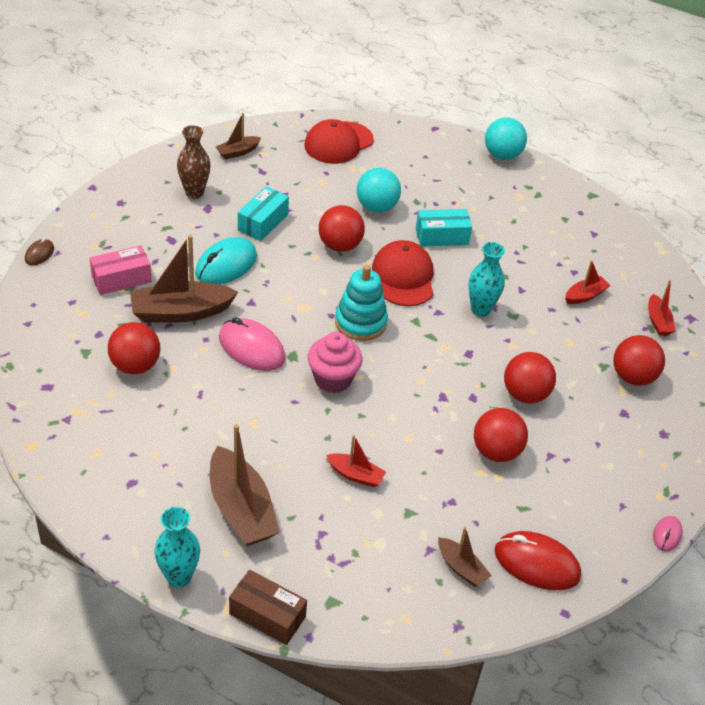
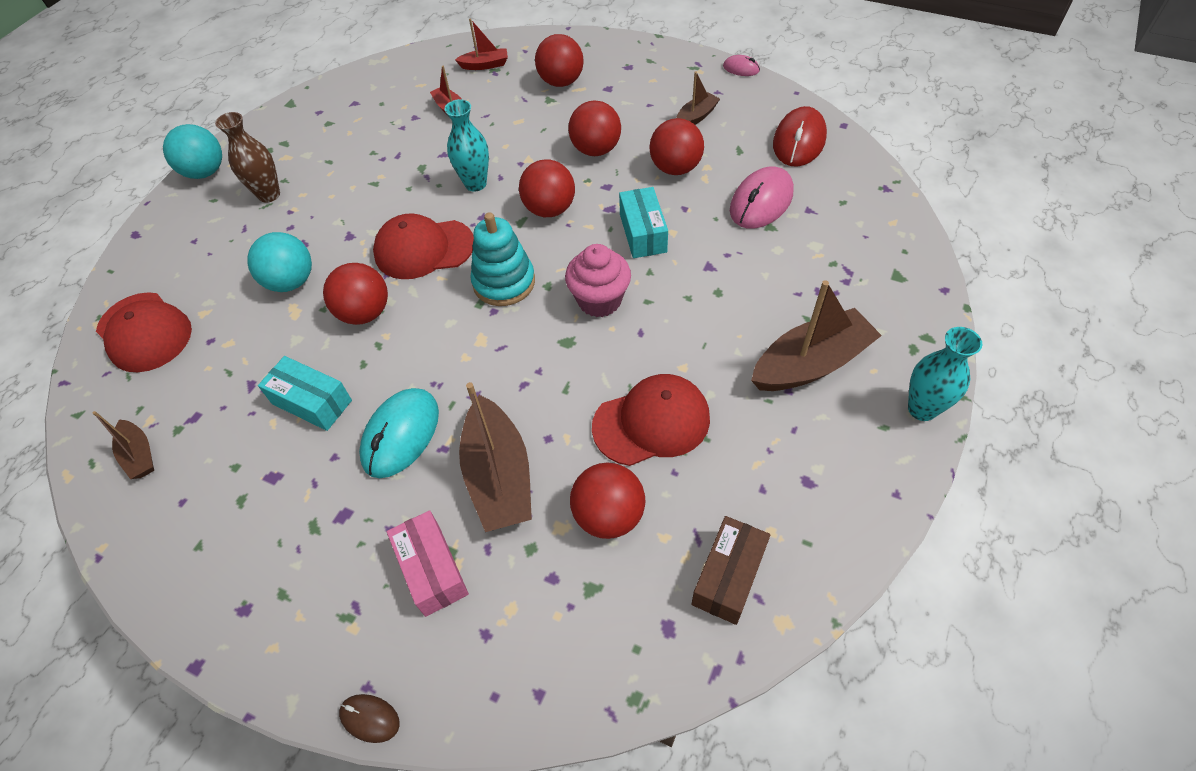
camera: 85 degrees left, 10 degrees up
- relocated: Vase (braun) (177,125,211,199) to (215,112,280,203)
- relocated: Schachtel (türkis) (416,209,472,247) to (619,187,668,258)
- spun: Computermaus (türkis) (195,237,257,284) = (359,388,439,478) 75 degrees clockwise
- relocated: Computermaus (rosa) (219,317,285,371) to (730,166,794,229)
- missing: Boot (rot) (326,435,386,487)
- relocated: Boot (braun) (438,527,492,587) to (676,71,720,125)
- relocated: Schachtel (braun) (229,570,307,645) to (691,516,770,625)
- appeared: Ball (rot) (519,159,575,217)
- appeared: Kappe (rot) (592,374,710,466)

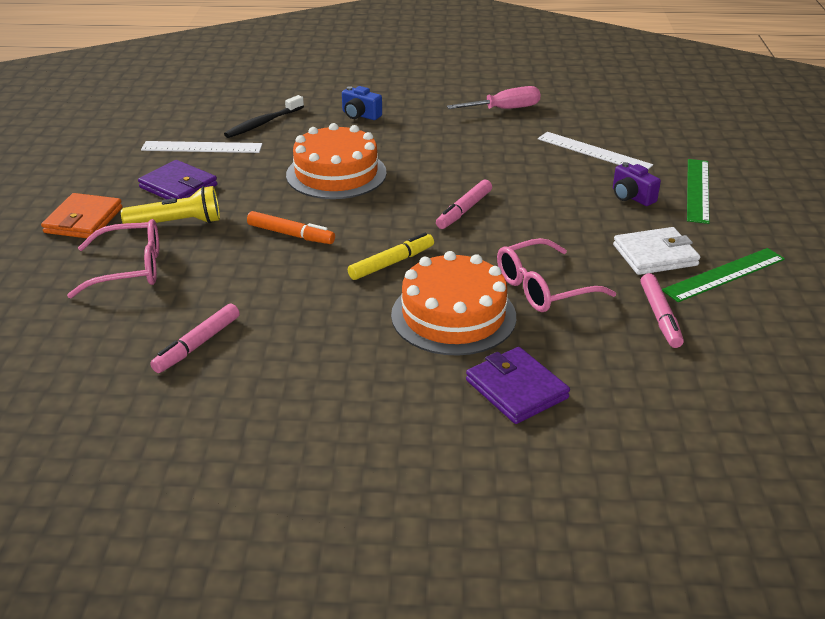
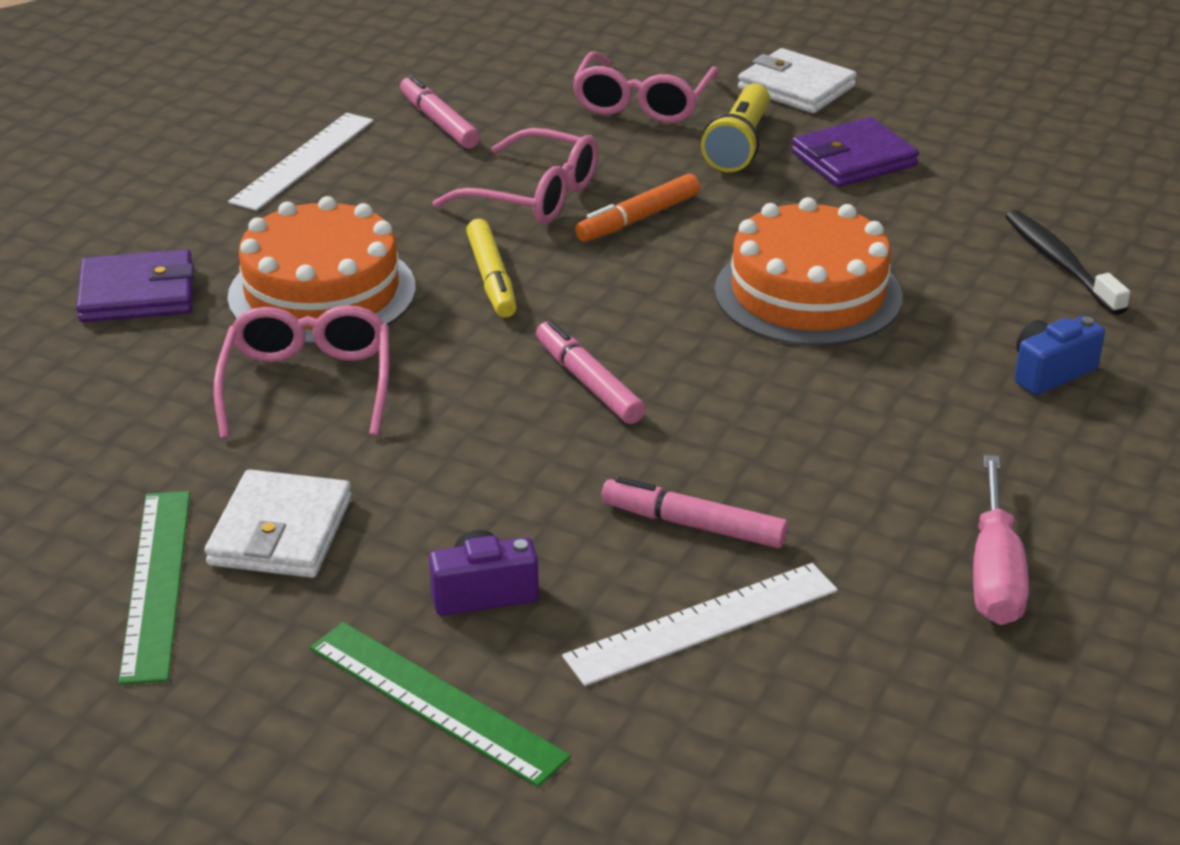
camera: 115 degrees right, 0 degrees up
- relocated: Lineal (weiß) (141,141,263,153) to (228,113,373,211)
- colour: Geldbörse (orange) (41,193,123,238) to Geldbörse (weiß) (738,48,857,113)
- relocated: Filzstift (rosa) (640,273,684,348) to (601,476,788,548)
- appeared: Brille (rosa) (433,128,599,224)

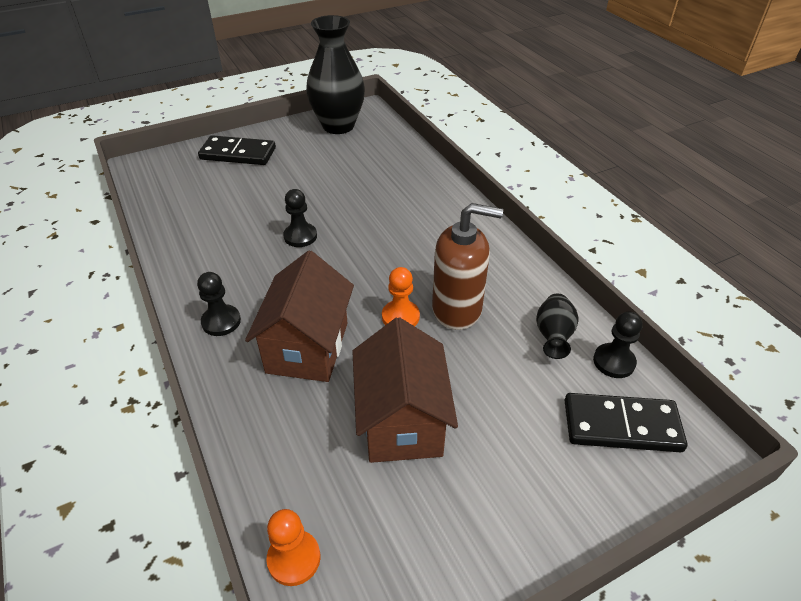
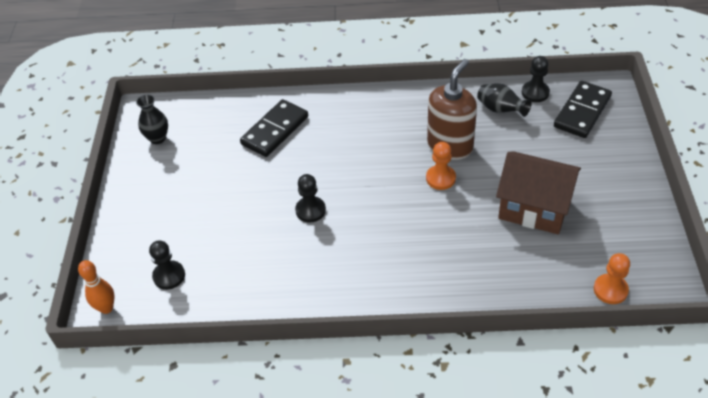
camera: 60 degrees left, 5 degrees up
- size: Vase (schwarz) (306,15,365,134) = (136,94,168,144) x0.49
- relocated: Dominostein (schwarz) (198,135,276,165) to (240,99,308,157)
- missing: Haus (braun) (245,251,354,382)
- relocated: Bauer (schwarz) (197,272,241,336) to (149,241,185,290)
- appeared: Bowlingkegel (orange) (78,260,115,314)

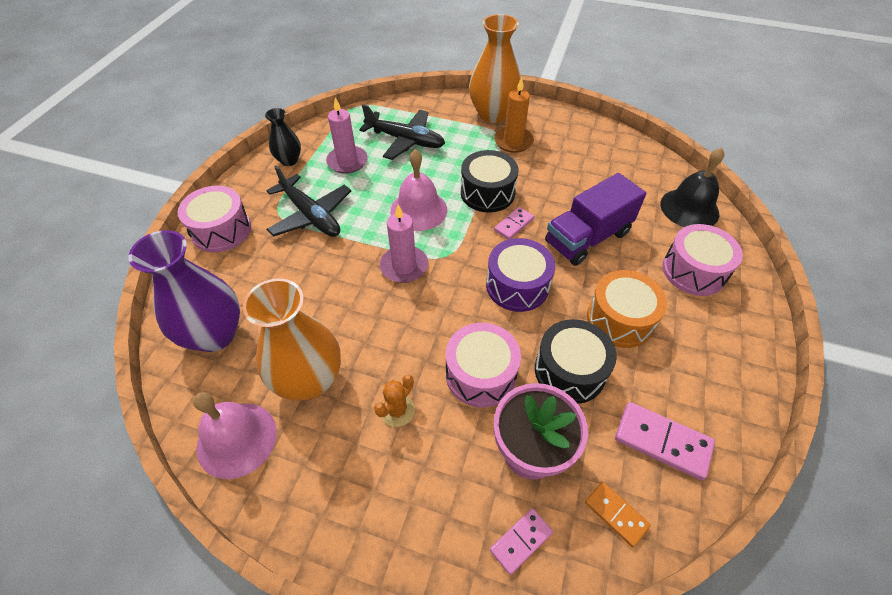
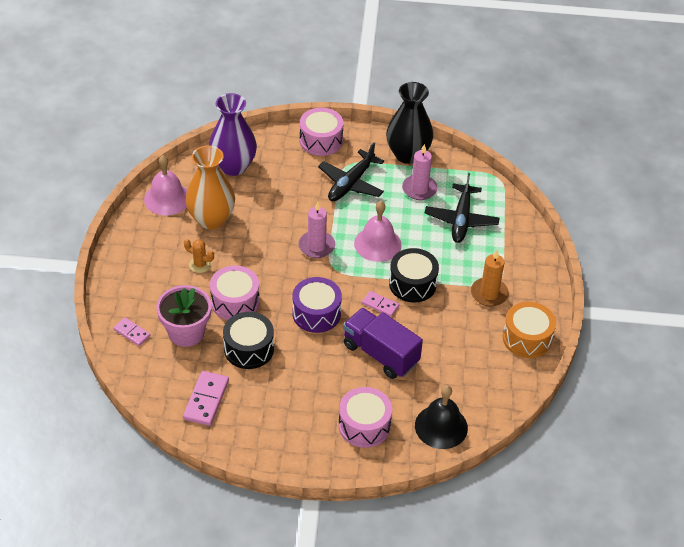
camera: 75 degrees right, 5 degrees down
- missing: Vase (orange) (469,14,521,123)
- size: Vase (schwarz) (265,108,301,166) = (386,82,433,164) x1.84
- relocated: Trommel (orange) (587,270,667,348) to (503,302,556,358)
- missing: Dominostein (orange) (585,482,651,547)

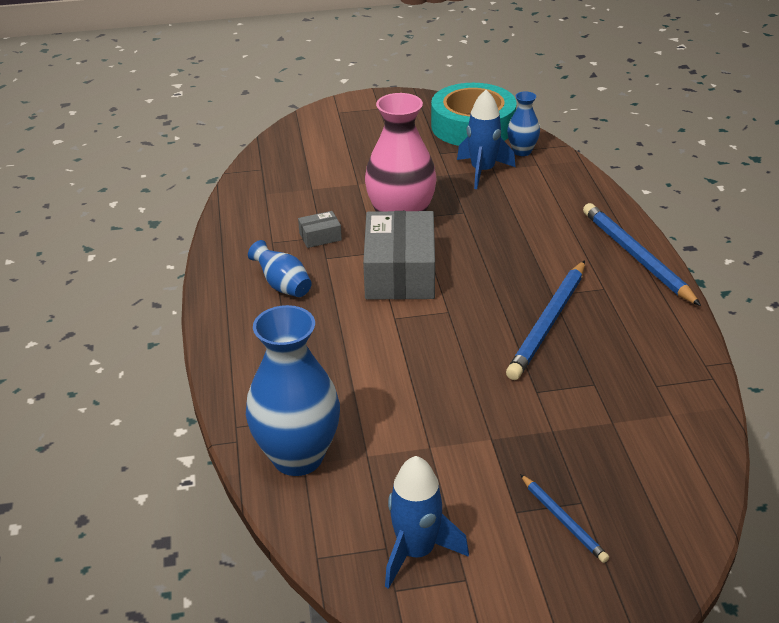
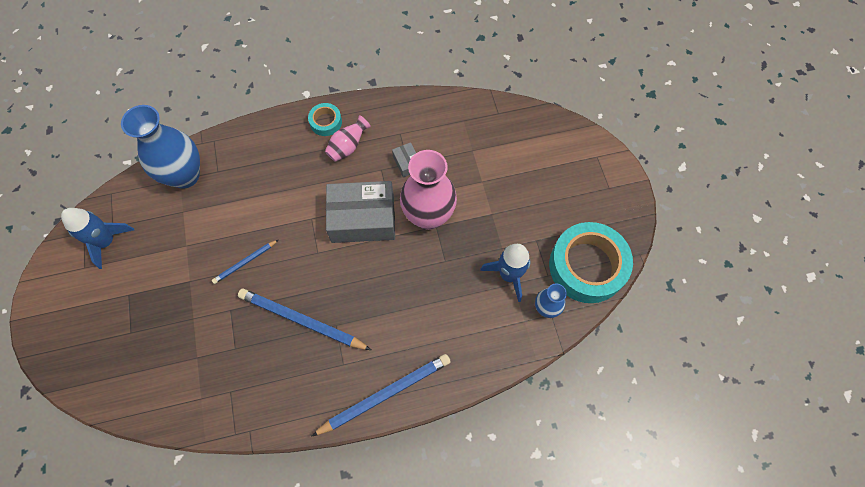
camera: 85 degrees right, 30 degrees up
- colour: Vase (blau) (248,240,312,297) to Vase (rosa) (325,115,371,162)
- relocated: Bleistift (blau) (520,474,609,563) to (212,240,278,284)
- appeared: Klebeband (türkis) (308,103,342,136)

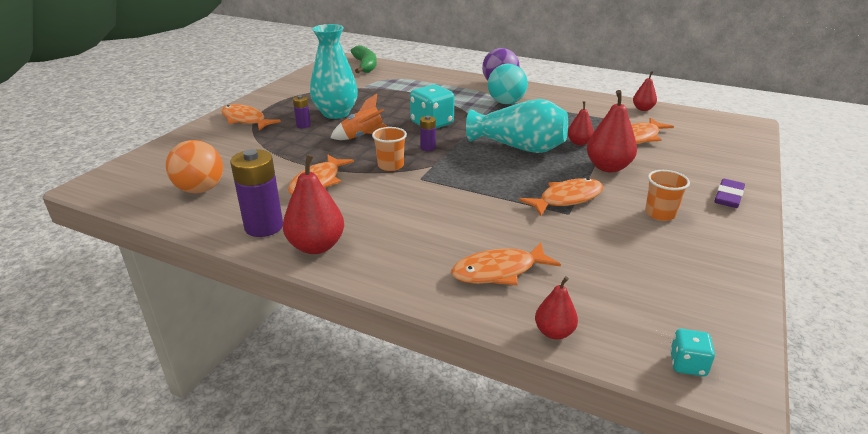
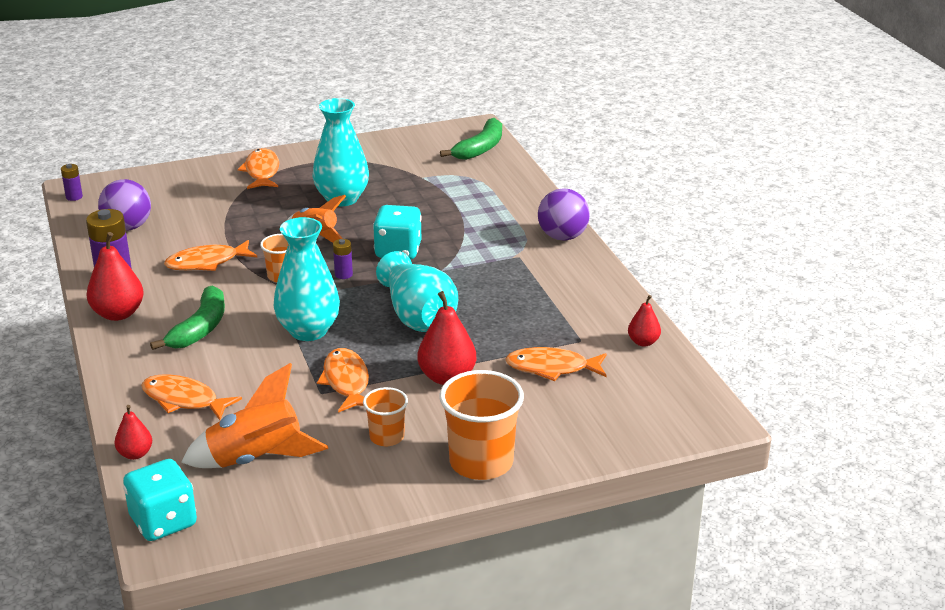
camera: 45 degrees right, 0 degrees up
- missing: Ball (türkis) (488,64,528,104)
- relocated: Batterie (lila) (293,95,311,128) to (61,164,83,201)
- missing: Birne (rot) (568,101,594,145)
- colour: Ball (orange) (166,140,223,193) to Ball (lila) (98,179,151,231)
- spun: Fisch (orange) (519,178,603,216) = (317,348,369,413) 120 degrees counterclockwise
- exchanged: Radiergummi (lila) (714,179,745,208) to Becher (orange) (440,370,524,480)
- size: Spielwürfel (türkis) (670,329,715,376) = (123,459,197,541) x1.89
- appeared: Vase (türkis) (274,217,340,341)
- appeared: Banane (grün) (150,286,225,350)
- appeared: Rakete (orange) (181,363,328,468)

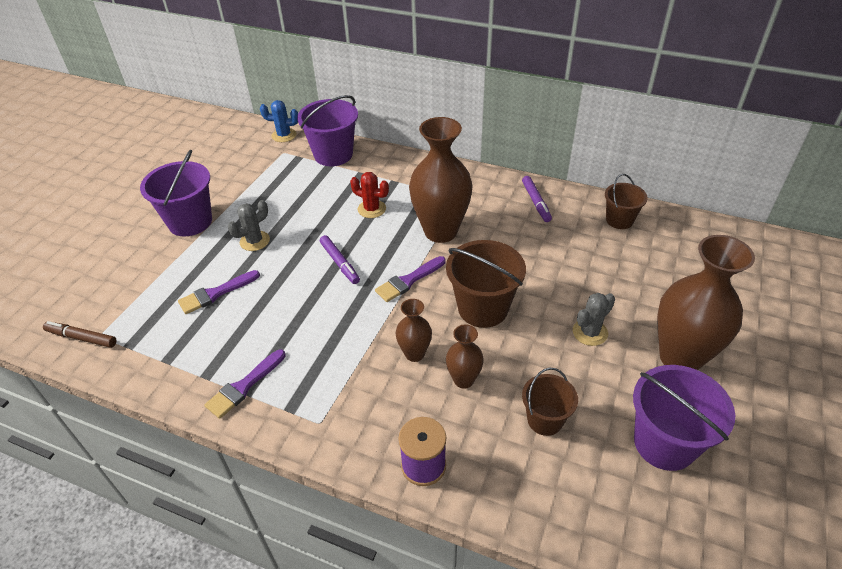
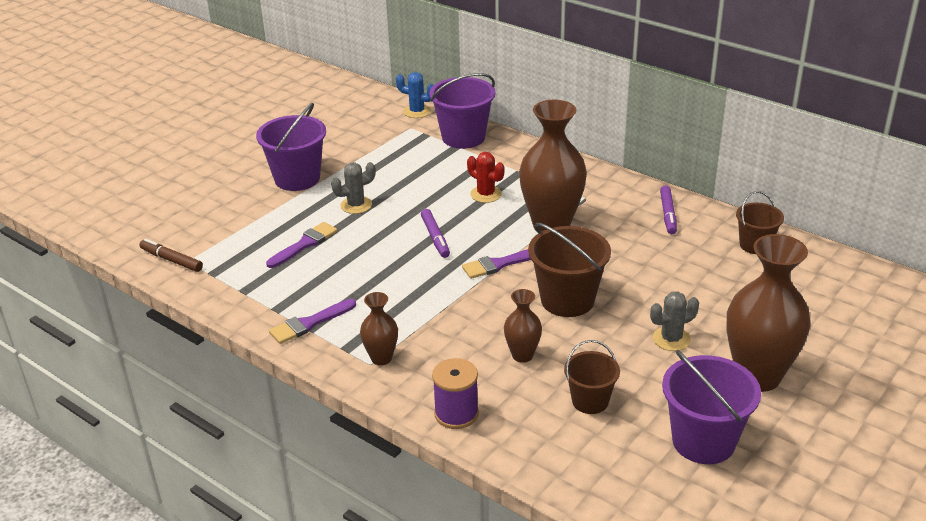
camera: 15 degrees right, 10 degrees down
- spun: Pinsel (lila) (178,270,260,314) = (266,222,337,268) 150 degrees clockwise
- relocated: Vase (braun) (396,299,432,362) to (360,292,398,365)

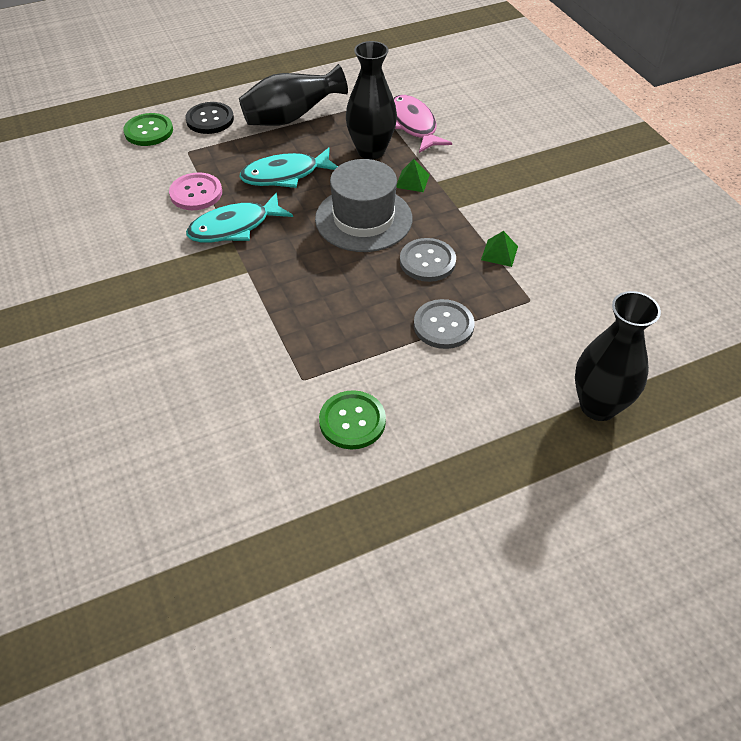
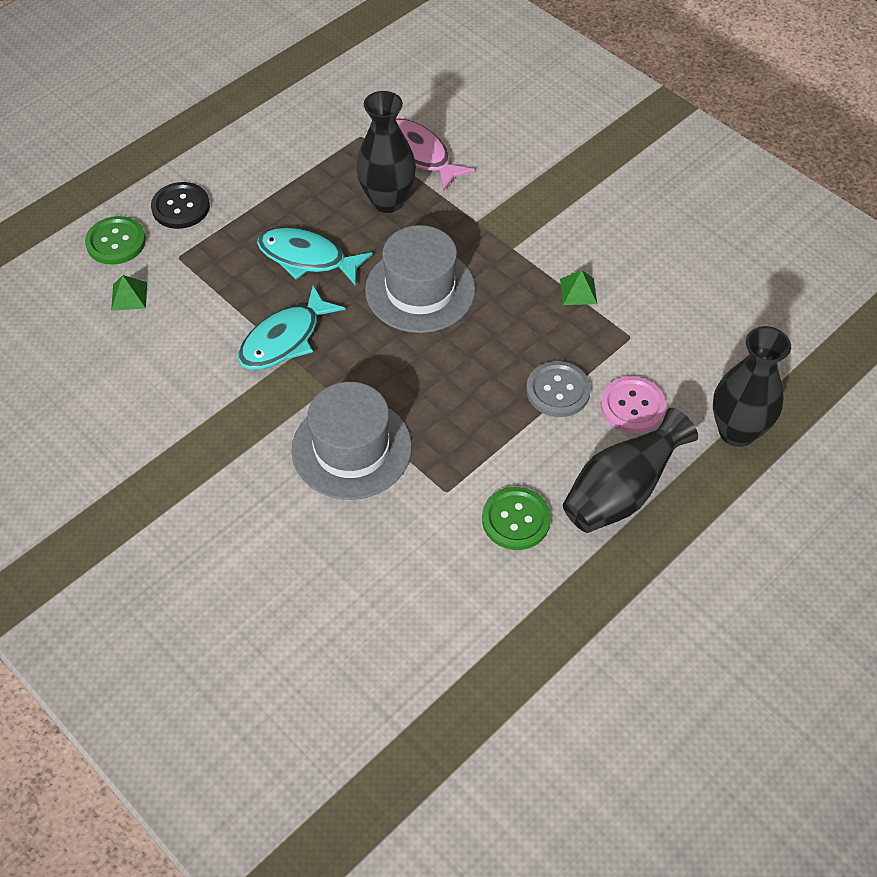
camera: 20 degrees left, 5 degrees up
- relocated: Vase (schwarz) (239,64,348,126) to (563,408,698,533)
- spun: Fisch (türkis) (239,147,338,188) = (257,227,373,286) 60 degrees clockwise
- relocated: Pyramide (grün) (396,159,430,192) to (111,275,147,311)
- relocated: Knopf (rosa) (169,172,222,210) to (600,376,666,433)
- missing: Knopf (grau) (400,238,456,282)
- appeared: Hut (grau) (291,382,412,500)

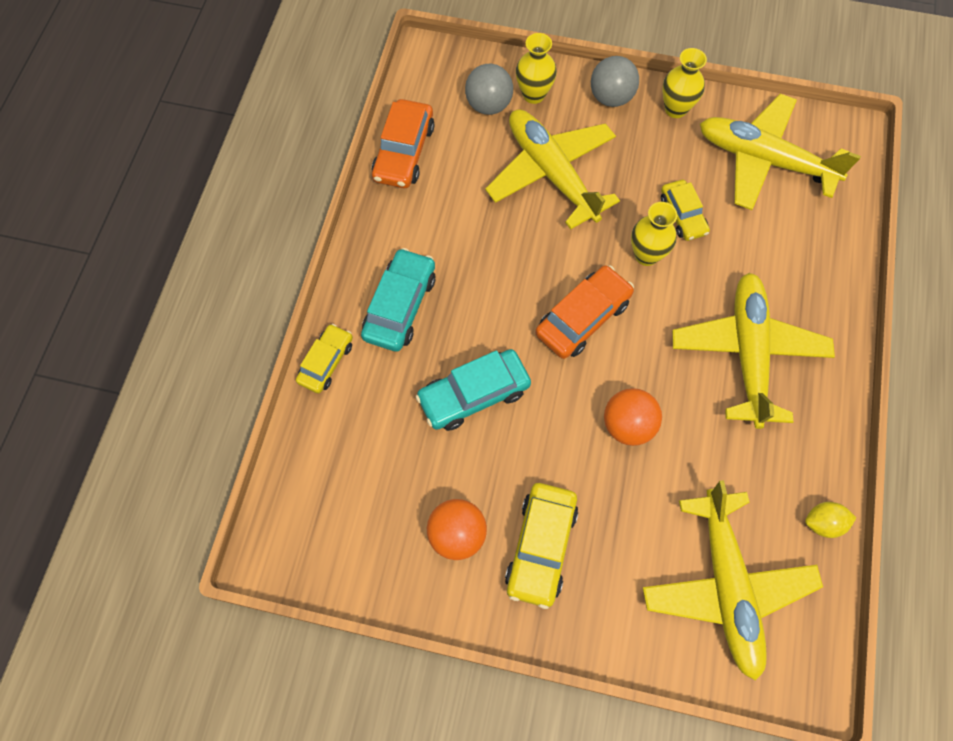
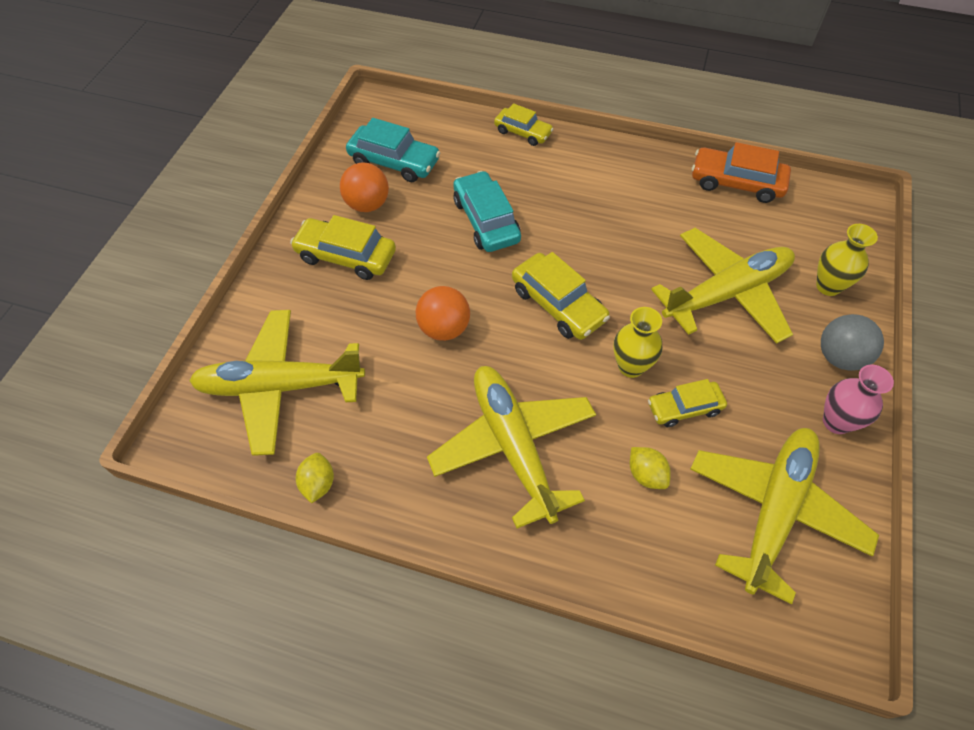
camera: 95 degrees right, 10 degrees down
- colour: Vase (gelb) (662,48,707,118) to Vase (rosa) (823,365,894,434)
- missing: Ball (grau) (465,64,513,115)
- relocated: Auto (türkis) (361,248,435,352) to (346,118,440,182)
- colour: Auto (orange) (535,265,634,359) to Auto (gelb) (512,252,610,340)
- spun: Flugzeug (gelb) (672,273,835,429) = (427,366,596,529) 120 degrees counterclockwise
- appeared: Zitrone (gelb) (630,447,671,489)

